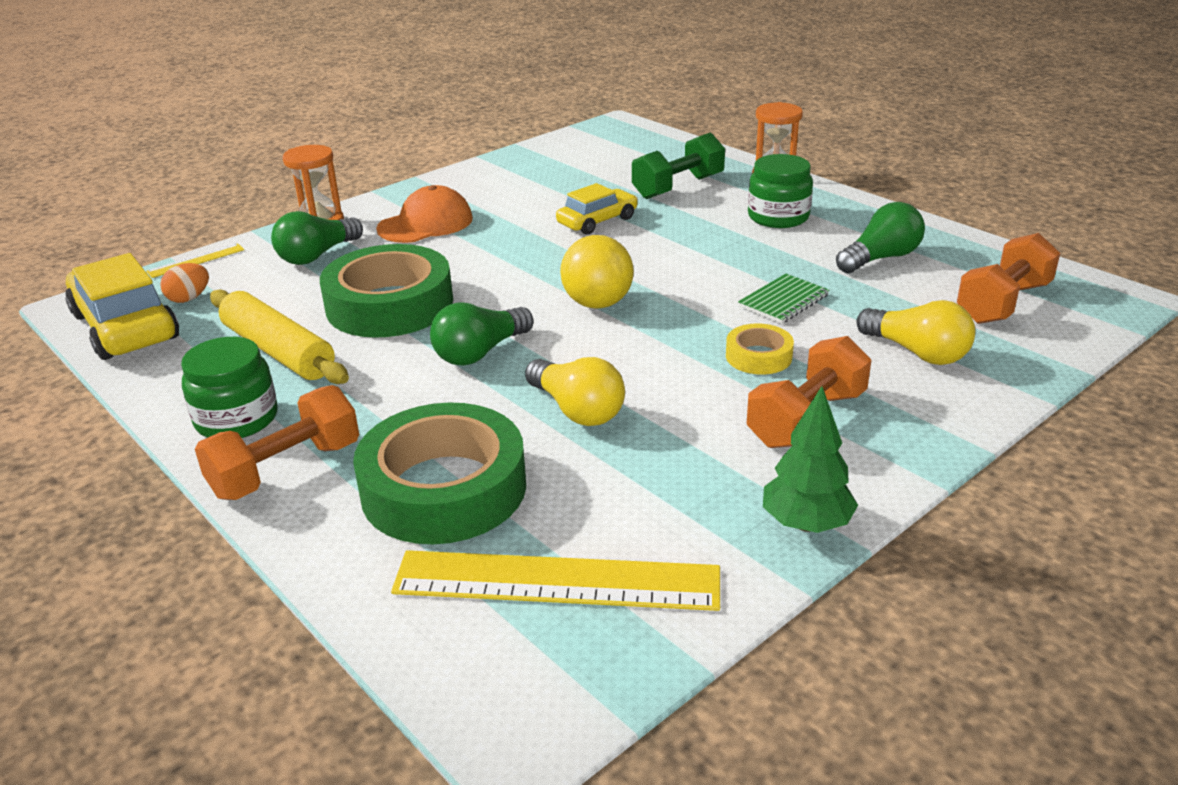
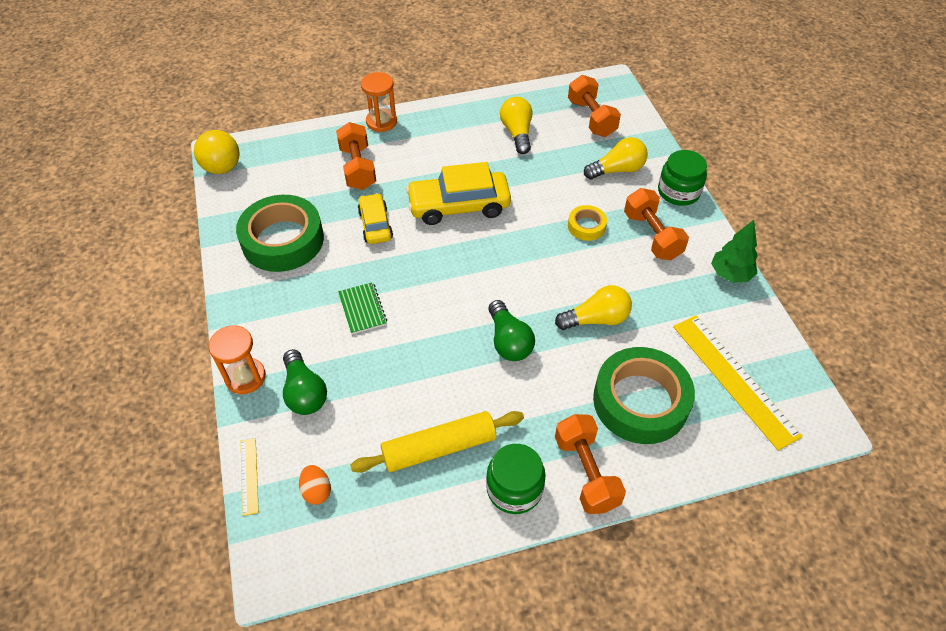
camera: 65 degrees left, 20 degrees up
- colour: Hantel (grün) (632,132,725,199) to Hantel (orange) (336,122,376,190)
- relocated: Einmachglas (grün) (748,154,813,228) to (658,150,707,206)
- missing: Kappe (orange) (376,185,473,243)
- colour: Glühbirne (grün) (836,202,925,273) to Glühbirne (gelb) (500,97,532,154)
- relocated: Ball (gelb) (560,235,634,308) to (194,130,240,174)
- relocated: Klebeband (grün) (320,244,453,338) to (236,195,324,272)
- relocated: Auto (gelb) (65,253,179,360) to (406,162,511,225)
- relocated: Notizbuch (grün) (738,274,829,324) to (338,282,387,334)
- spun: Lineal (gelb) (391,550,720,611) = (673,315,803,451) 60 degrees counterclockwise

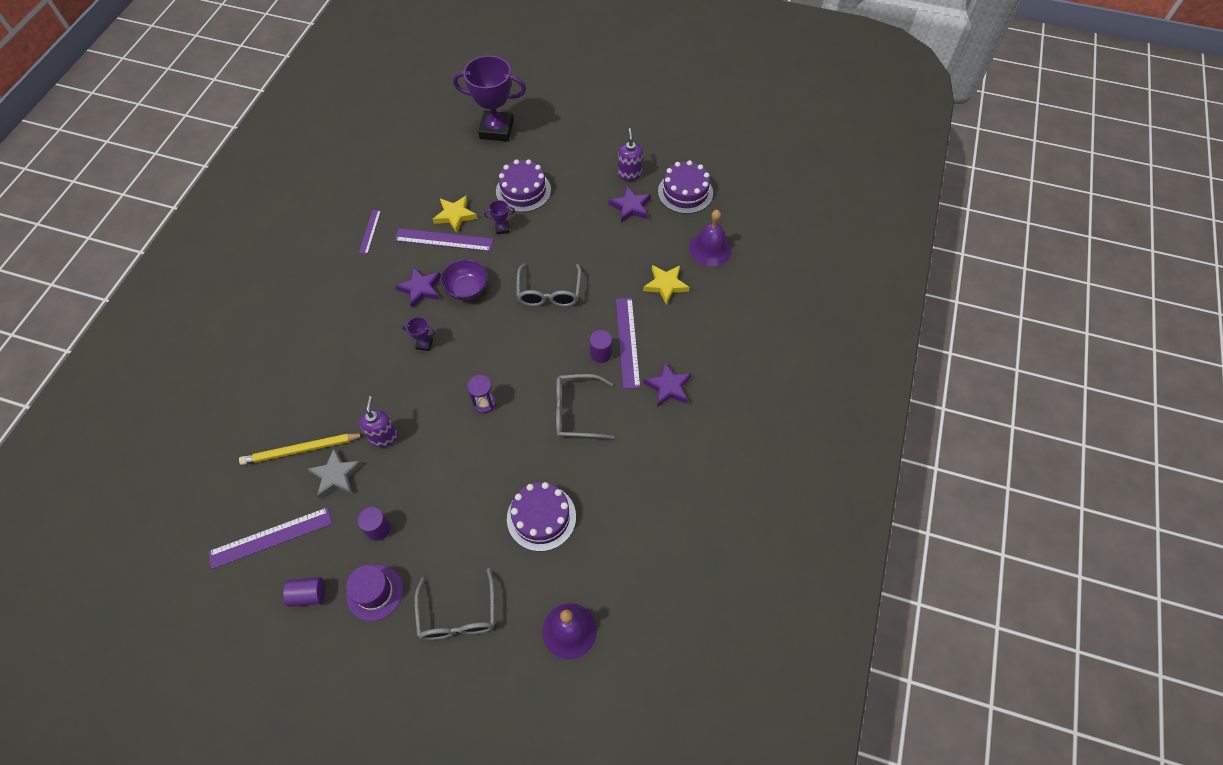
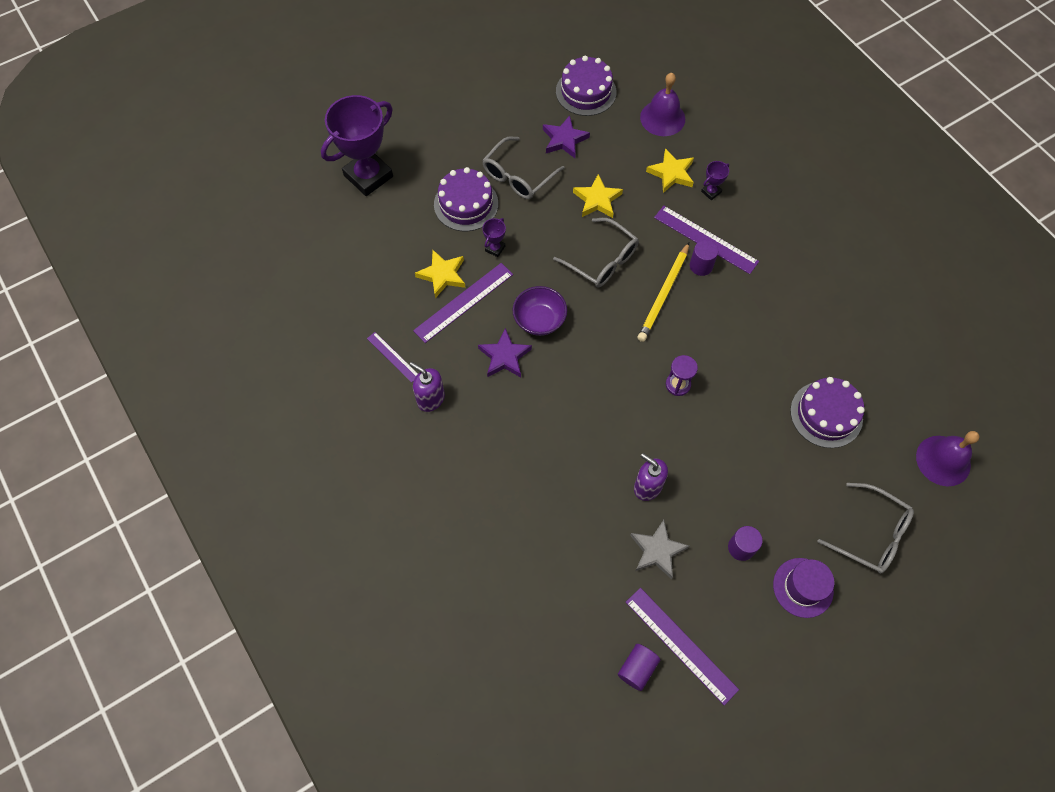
camera: 50 degrees left, 5 degrees up
- relocated: Seifenspender (lila) (618,128,643,181) to (409,362,445,412)
- relocated: Pokal (lila) (402,317,436,351) to (701,161,729,200)
- missing: Stern (lila) (643,362,692,407)
- relocated: Brille (grau) (556,374,615,439) to (482,136,565,199)
- relocated: Bleistift (gelb) (239,434,365,465) to (637,243,689,342)
- spun: Lineal (lila) (208,507,332,569) = (626,588,739,705) 60 degrees counterclockwise
- relocated: Vollzylinder (lila) (283,577,325,607) to (618,644,660,691)
- appeared: Stern (gelb) (573,174,623,218)

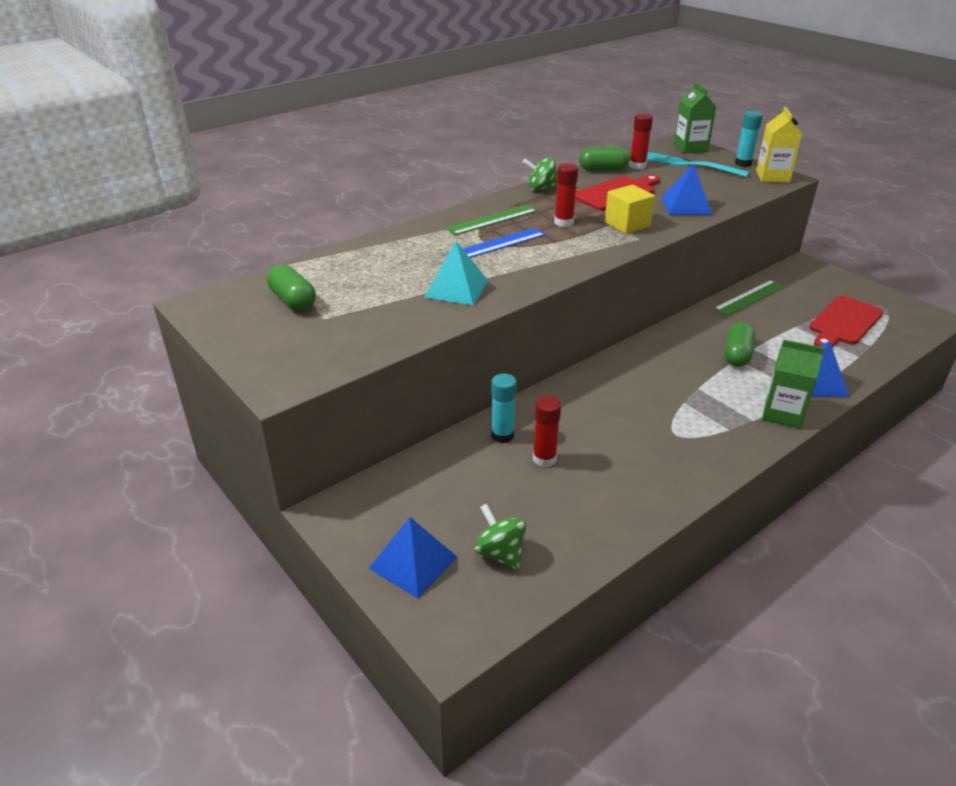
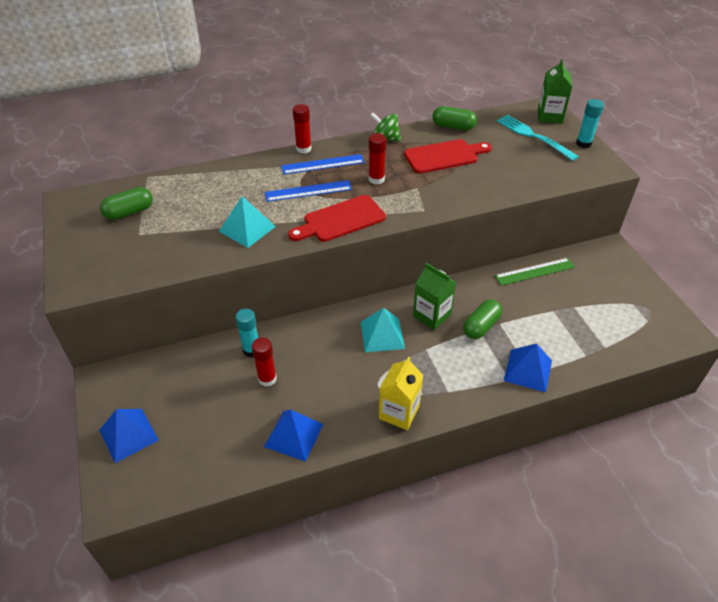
camera: 20 degrees right, 10 degrees up
- relocated: Getränkekarton (gelb) (756,107,802,183) to (379,357,423,430)
- relocated: Klebestift (rot) (629,113,653,169) to (293,104,312,154)
- relocated: Pyramide (blau) (661,163,712,215) to (264,410,324,462)
- missing: Kubus (gelb) (605,185,655,234)
- colour: Lineal (grün) (445,205,537,235) to Lineal (blau) (281,154,365,174)
- spun: Kapsel (grün) (267,264,316,311) = (100,187,153,220) 75 degrees clockwise
- relocated: Schneidebrett (rot) (809,296,884,347) to (288,195,386,242)
- relocated: Getränkekarton (grün) (762,340,825,429) to (413,263,457,330)
- missing: Kreisel (grün) (474,504,526,570)
- appeared: Pyramide (türkis) (361,308,405,352)

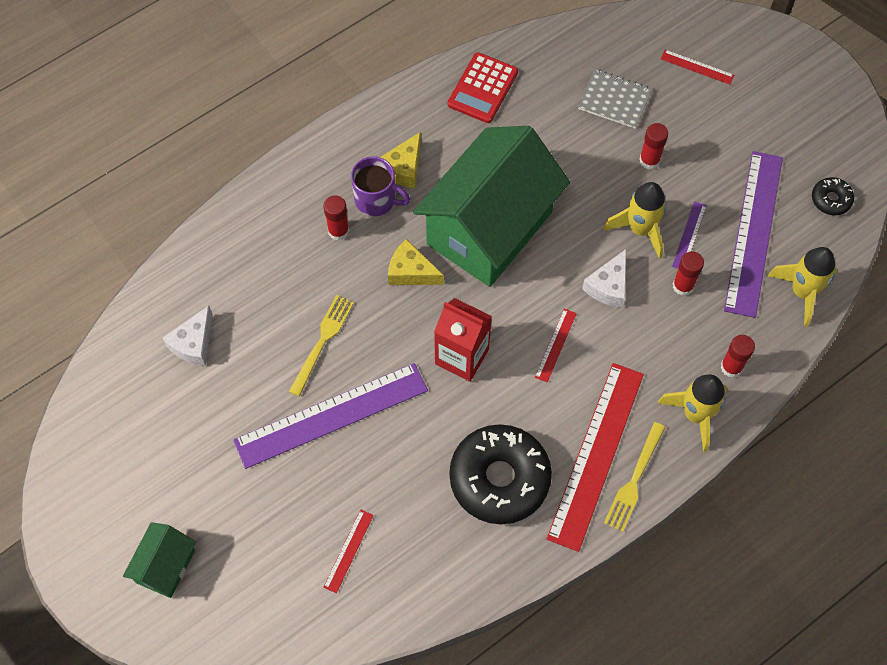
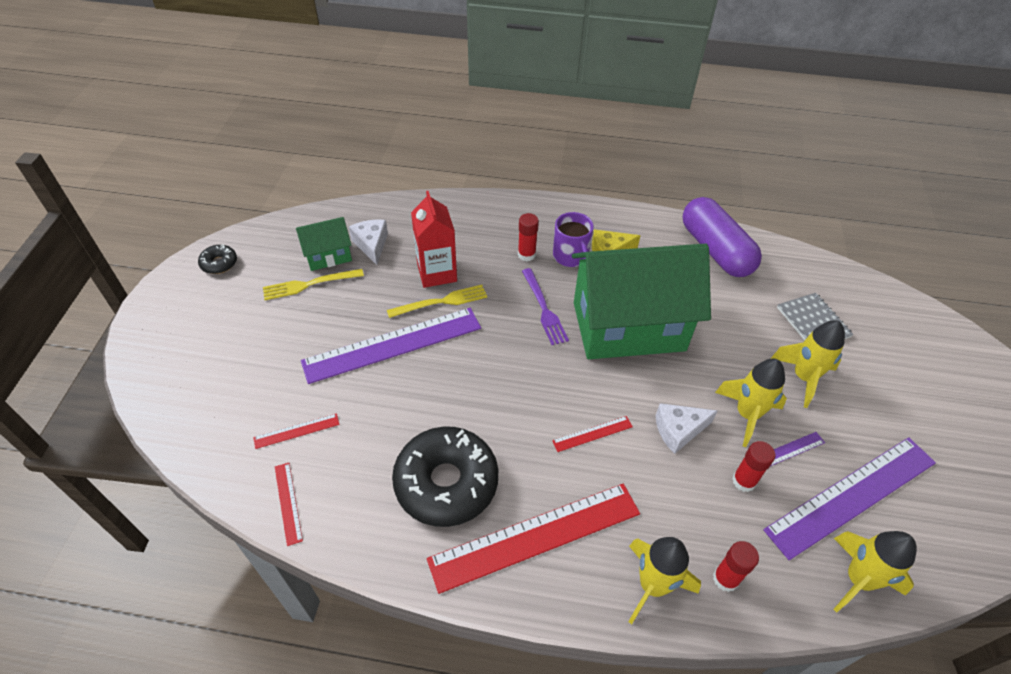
camera: 45 degrees right, 15 degrees down
- relocated: Lineal (rot) (661,50,734,85) to (275,463,303,546)
- exchanged: Taschenrechner (rot) (447,52,518,123) to Kapsel (lila) (683,197,762,277)
- exchanged: Klebestift (rot) (639,123,668,170) to Rakete (gelb) (771,320,845,408)
- relocated: Donut (schwarz) (812,177,854,215) to (198,244,237,274)
- exchanged: Käse (gelb) (388,239,444,285) to Gabel (lila) (522,268,569,345)
- relocated: Getränkekarton (rot) (434,298,492,382) to (411,191,457,288)
- spun: Käse (weiß) (163,306,213,366) = (349,220,388,265) 90 degrees clockwise
- spun: Lineal (lila) (233,363,428,469) = (301,308,481,384) 45 degrees counterclockwise
- relocated: Gabel (gelb) (604,422,665,532) to (263,269,364,300)
- relocated: Haus (grün) (123,522,196,598) to (296,217,352,271)

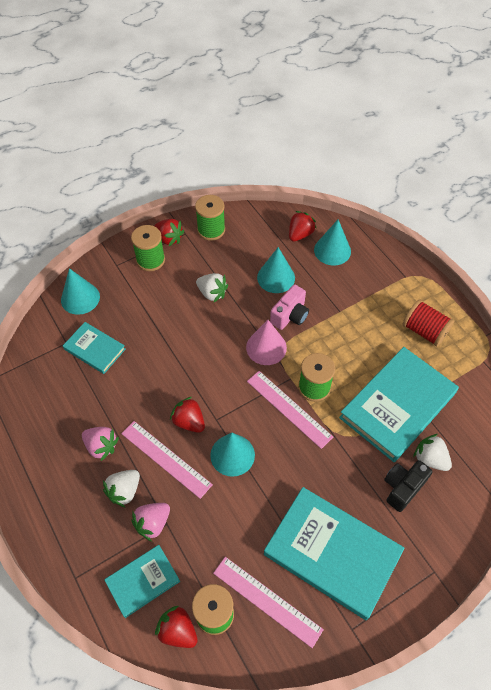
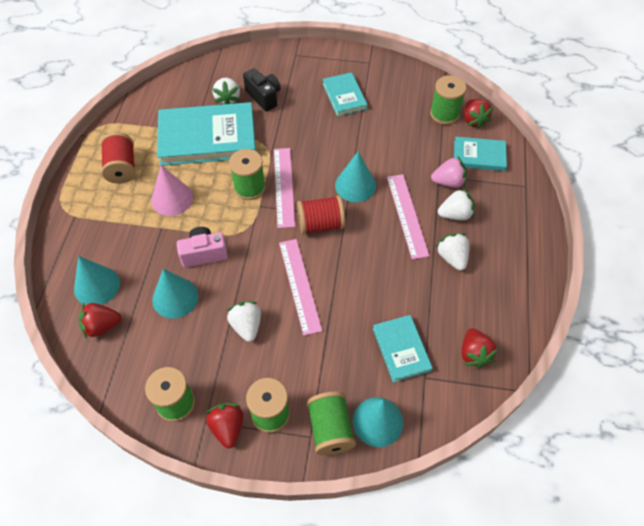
camera: 140 degrees left, 0 degrees up
- relocated: Kegel (rosa) (246,320,287,365) to (151,165,193,216)
- relocated: Erdbeere (rot) (170,397,205,433) to (461,328,499,369)
- colour: Erdbeere (rosa) (82,427,119,461) to Erdbeere (weiß) (436,233,469,271)
- spun: Kamera (schwarz) (384,460,433,512) = (243,68,280,112) 120 degrees counterclockwise
- size: Buch (türkis) (264,487,404,620) = (322,72,368,117) x0.53
- relocated: Lineal (rosa) (213,557,324,648) to (279,239,322,336)
- appeared: Garnrolle (rot) (297,195,345,234)
- appeared: Garnrolle (grün) (307,391,356,455)

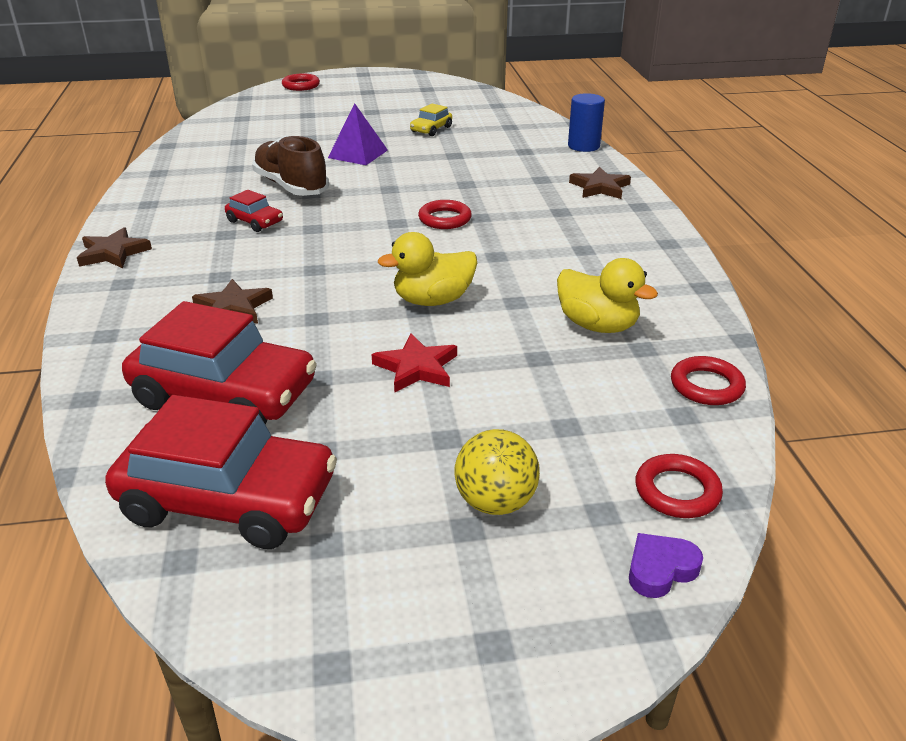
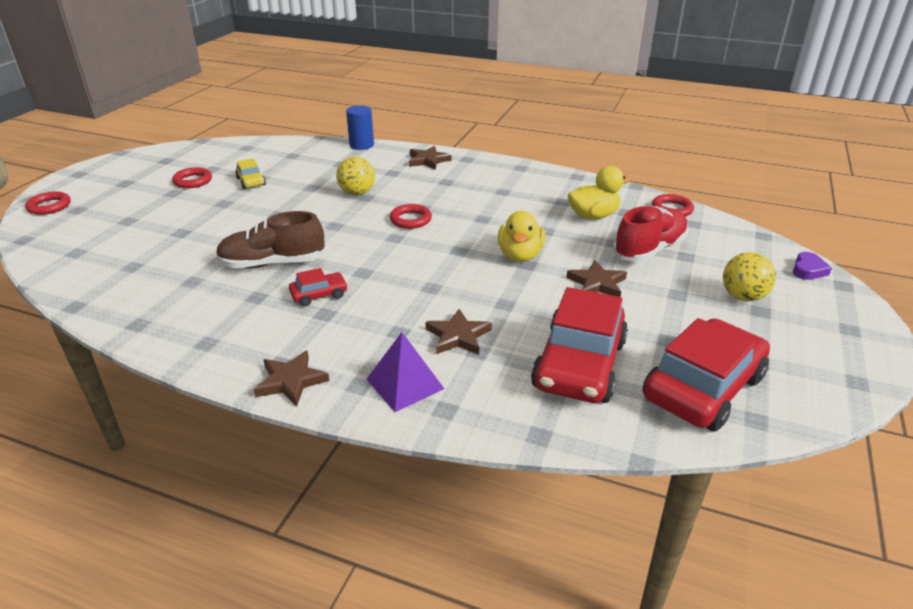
camera: 60 degrees left, 0 degrees up
- relocated: Pyramide (lila) (328,103,388,165) to (366,332,444,412)
- spun: Auto (rot) (122,301,317,424) = (531,287,628,403) 150 degrees clockwise
- colour: Stern (rot) (371,333,457,393) to Stern (braun) (566,260,627,297)
- relocated: Ring (rot) (635,454,723,518) to (172,167,212,188)
- spun: Herz (lila) (629,533,703,598) = (793,252,832,280) 150 degrees counterclockwise
- appeared: Ball (gelb) (336,156,375,195)
- appeared: Schuh (rot) (613,206,689,262)

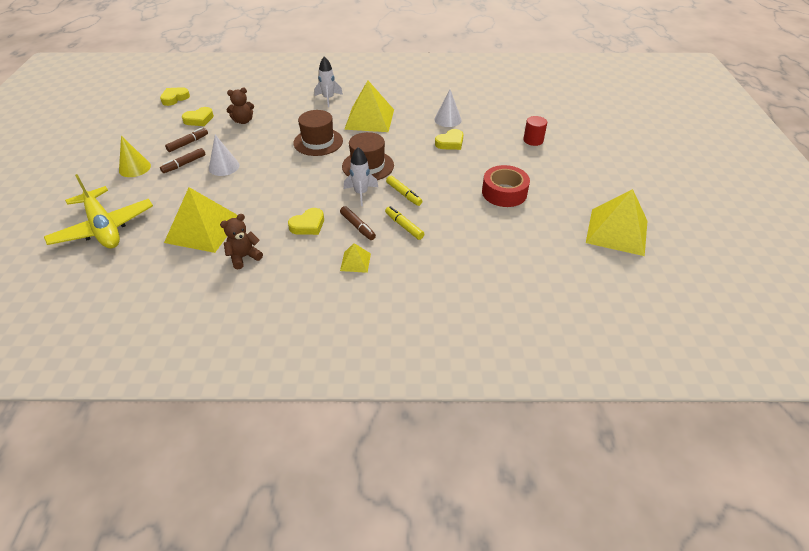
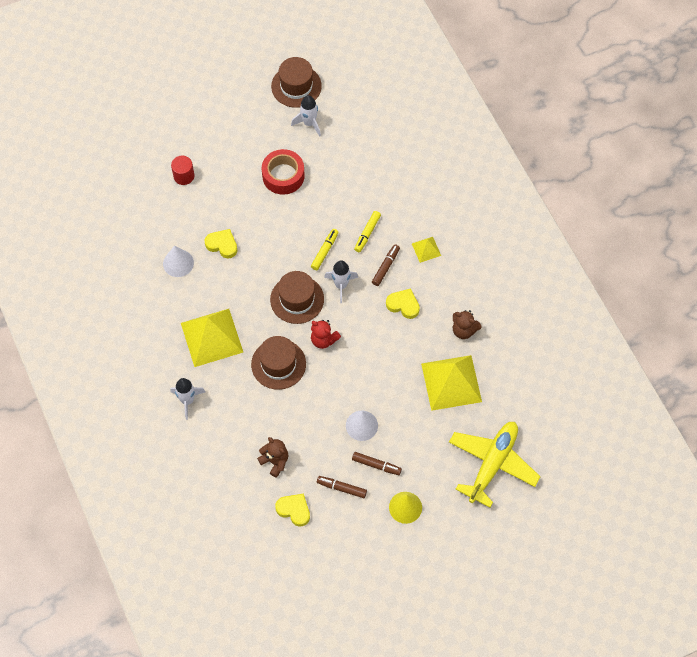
camera: 115 degrees left, 20 degrees up
- missing: Herz (gelb) (160,87,190,106)
- exchanged: Pyramide (gelb) (586,189,647,256) to Hut (braun) (271,57,322,108)
- appeared: Rakete (weiß) (291,95,321,137)
- appeared: Teddybär (rot) (311,320,341,349)

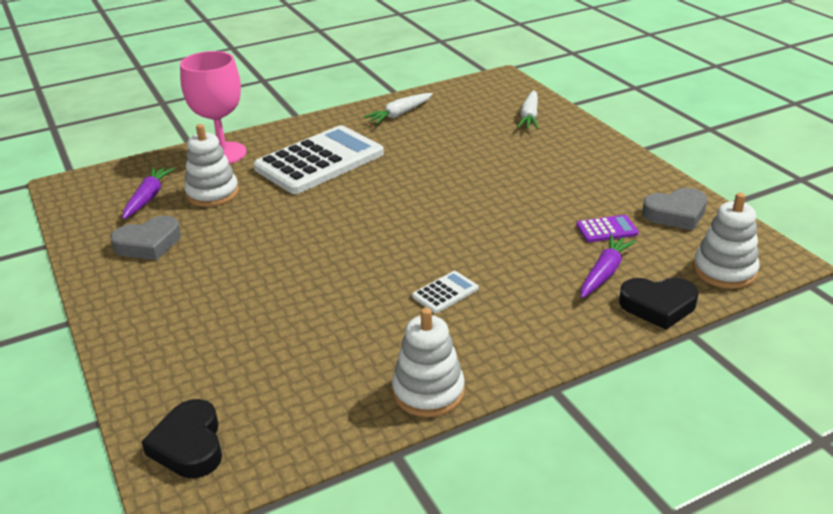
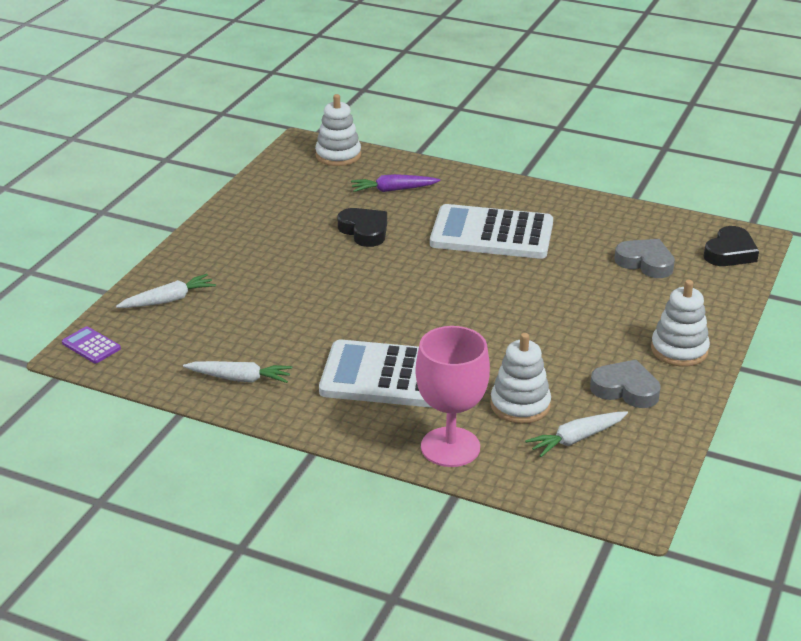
camera: 130 degrees left, 0 degrees up
- colour: Karotte (lila) (123,167,175,219) to Karotte (weiß) (525,411,628,457)
- relocated: Herz (grau) (642,188,707,230) to (614,239,675,278)
- relocated: Taschenrechner (lila) (576,215,639,242) to (62,326,121,363)
- size: Taschenrechner (weiß) (412,271,479,313) = (430,204,553,259) x2.44
- relocated: Herz (schwarz) (619,278,698,330) to (338,208,387,247)
- relocated: Stapelspielzeug (weiß) (392,307,465,417) to (651,280,710,367)

